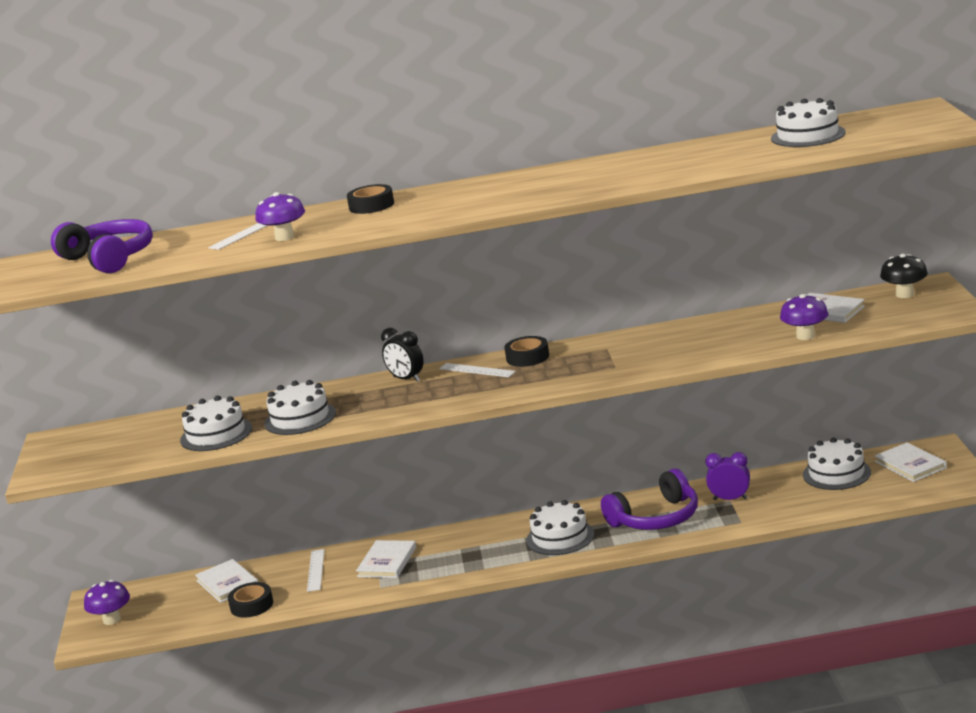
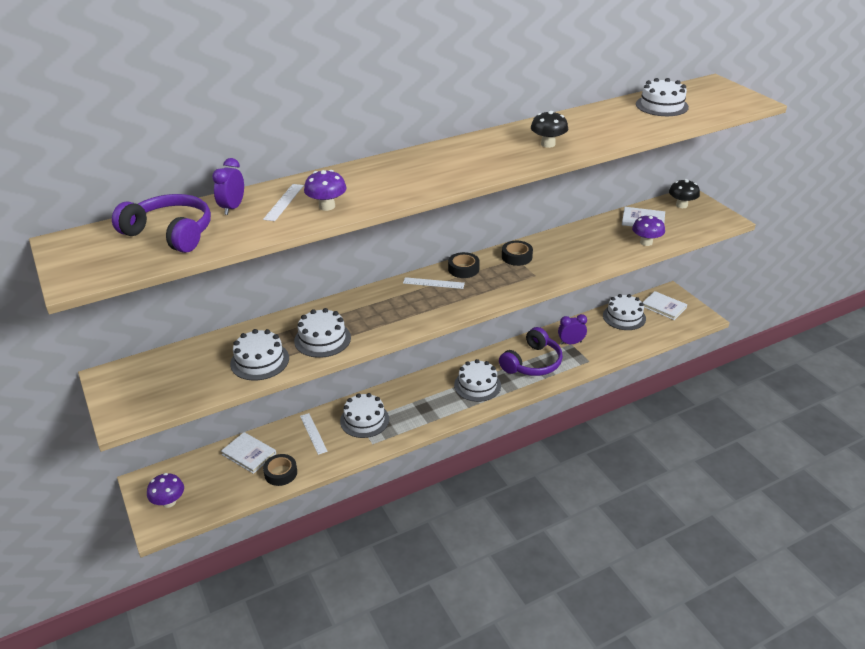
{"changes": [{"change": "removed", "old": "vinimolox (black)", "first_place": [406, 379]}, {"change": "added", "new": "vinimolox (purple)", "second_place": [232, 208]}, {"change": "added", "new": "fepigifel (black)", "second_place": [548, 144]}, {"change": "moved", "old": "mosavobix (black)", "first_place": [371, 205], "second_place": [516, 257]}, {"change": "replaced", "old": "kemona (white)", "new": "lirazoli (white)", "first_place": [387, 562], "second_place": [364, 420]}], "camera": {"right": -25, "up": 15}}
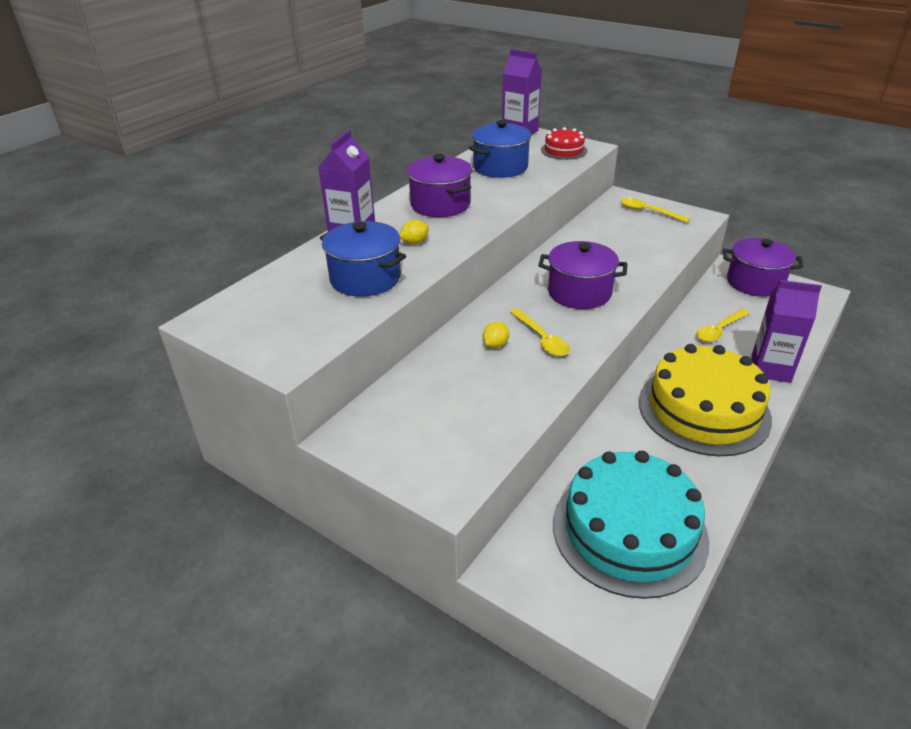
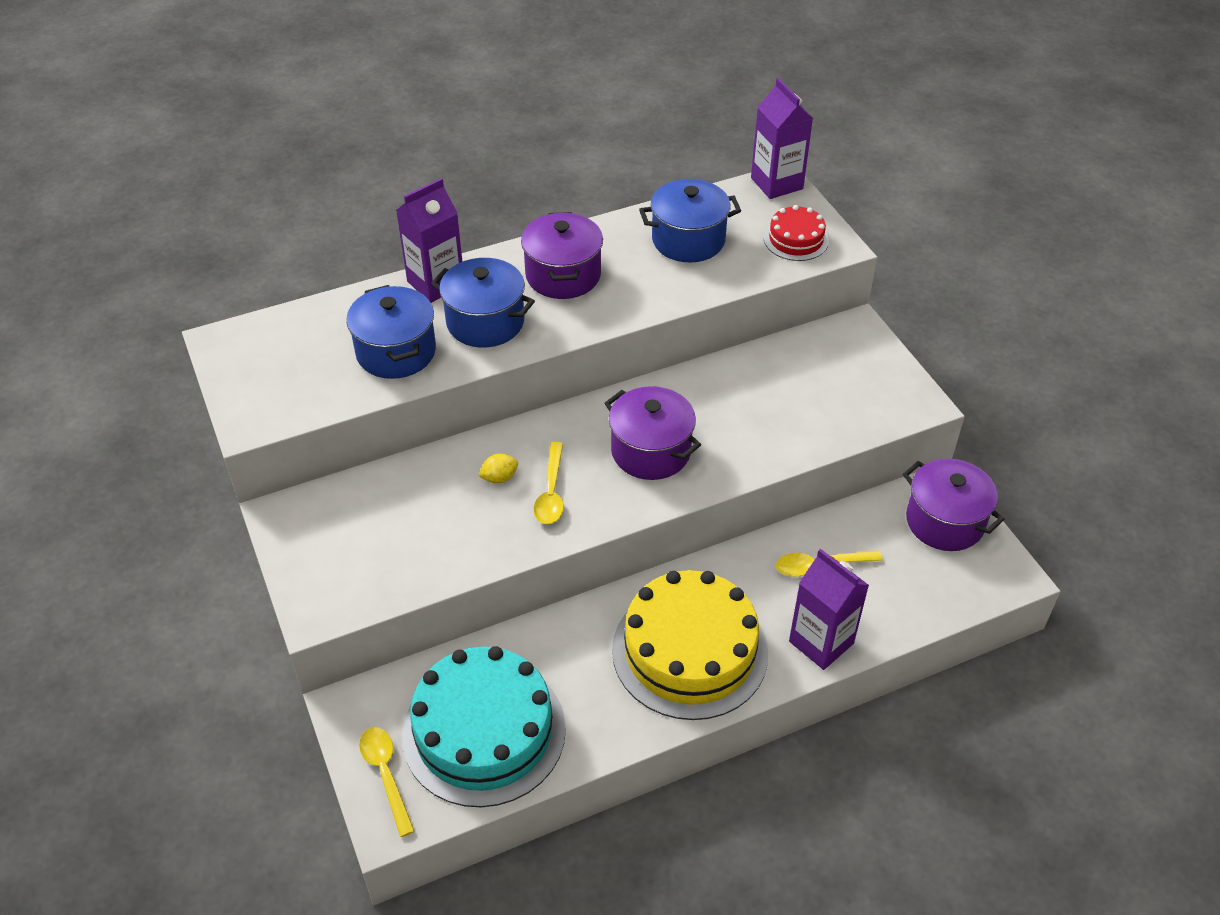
{"changes": [{"change": "moved", "old": "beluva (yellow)", "first_place": [648, 212], "second_place": [386, 775]}, {"change": "replaced", "old": "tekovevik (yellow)", "new": "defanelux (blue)", "first_place": [414, 242], "second_place": [485, 322]}], "camera": {"right": 30, "up": 10}}
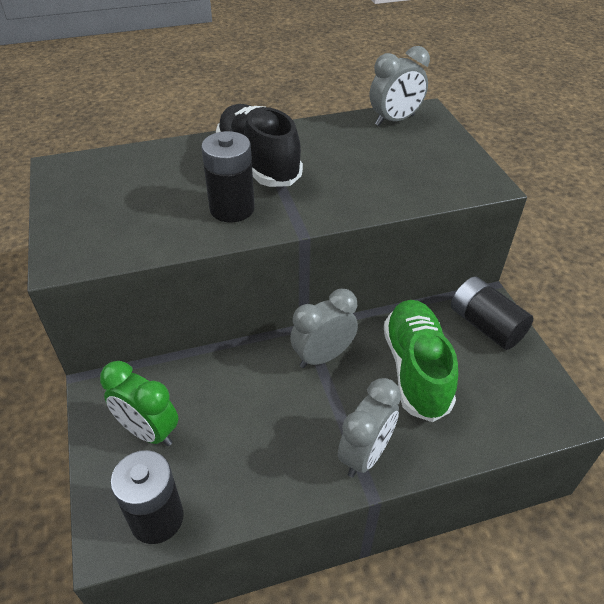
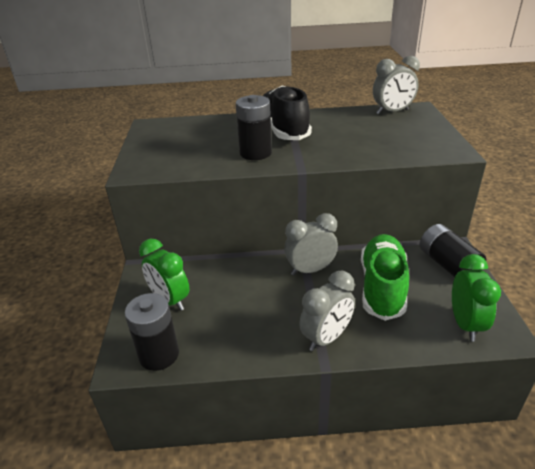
{"changes": [{"change": "added", "new": "vinimolox (green)", "second_place": [465, 324]}], "camera": {"right": 15, "up": -10}}
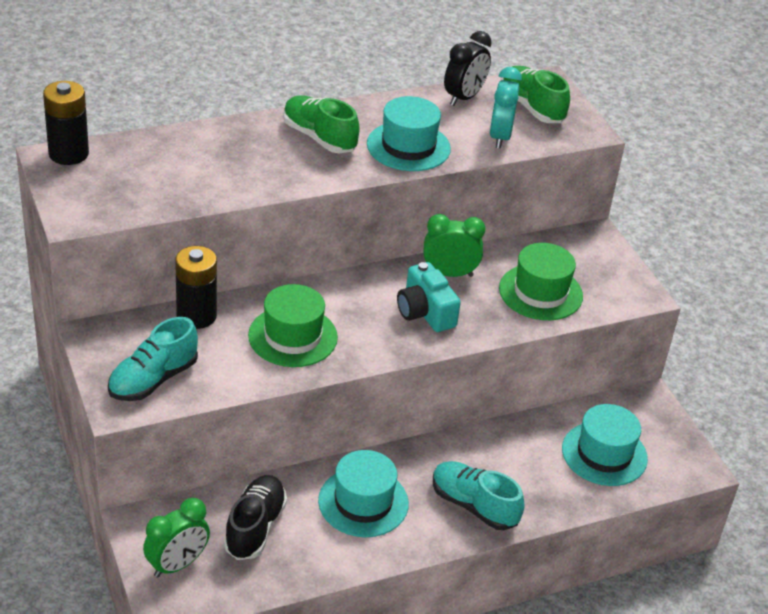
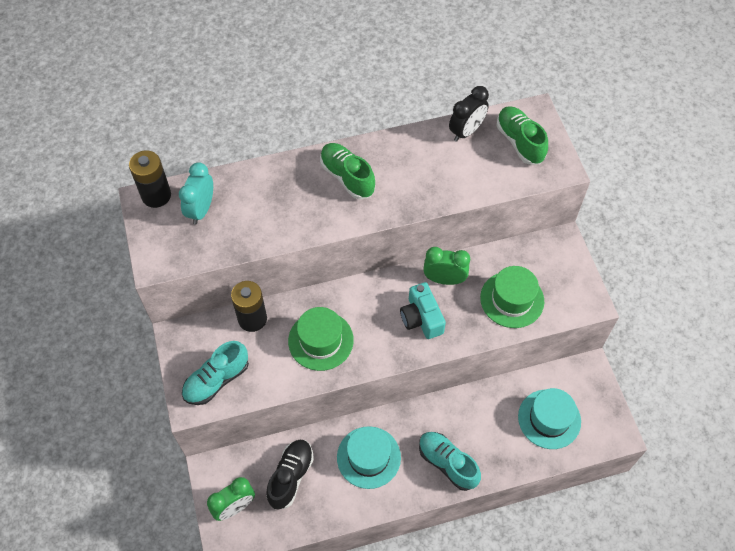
{"changes": [{"change": "removed", "old": "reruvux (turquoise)", "first_place": [408, 146]}, {"change": "moved", "old": "vinimolox (turquoise)", "first_place": [500, 137], "second_place": [201, 210]}], "camera": {"right": 10, "up": 20}}
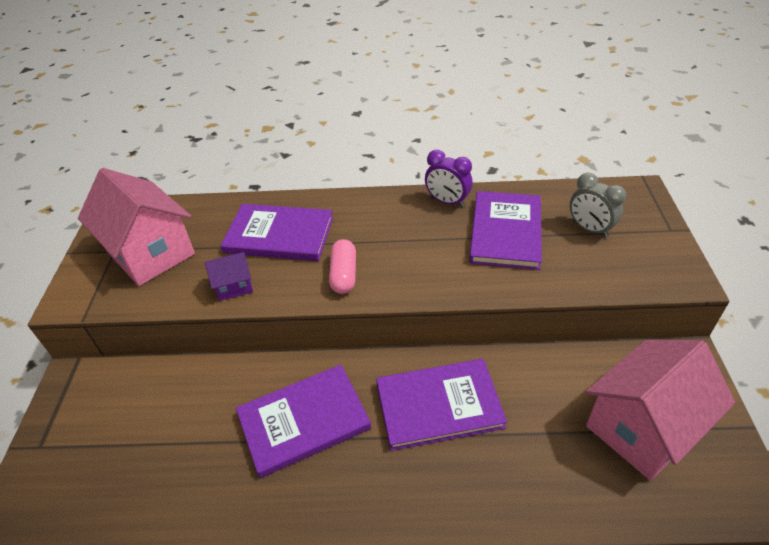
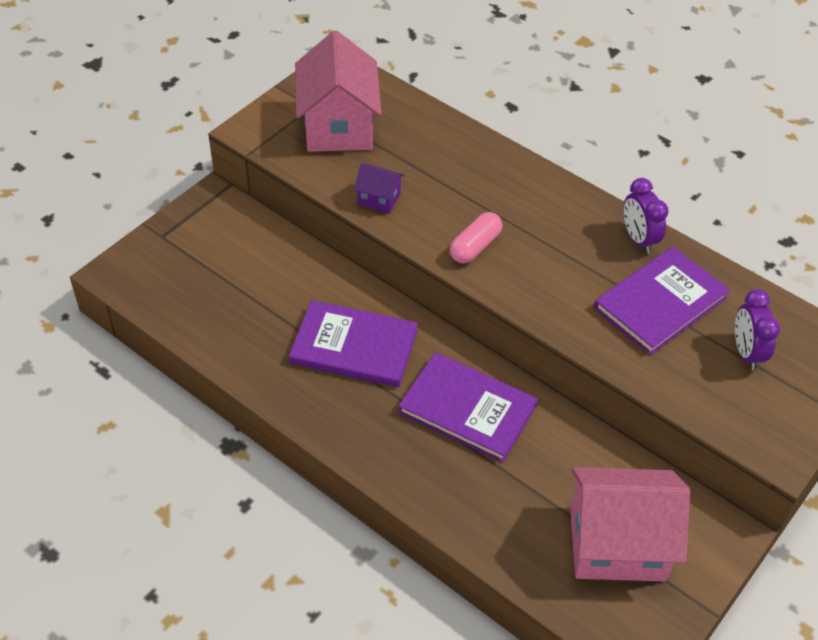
{"changes": [{"change": "removed", "old": "kemona (purple)", "first_place": [279, 235]}, {"change": "recoloured", "old": "vinimolox (grey)", "new": "vinimolox (purple)", "first_place": [589, 229], "second_place": [746, 353]}], "camera": {"right": 35, "up": 5}}
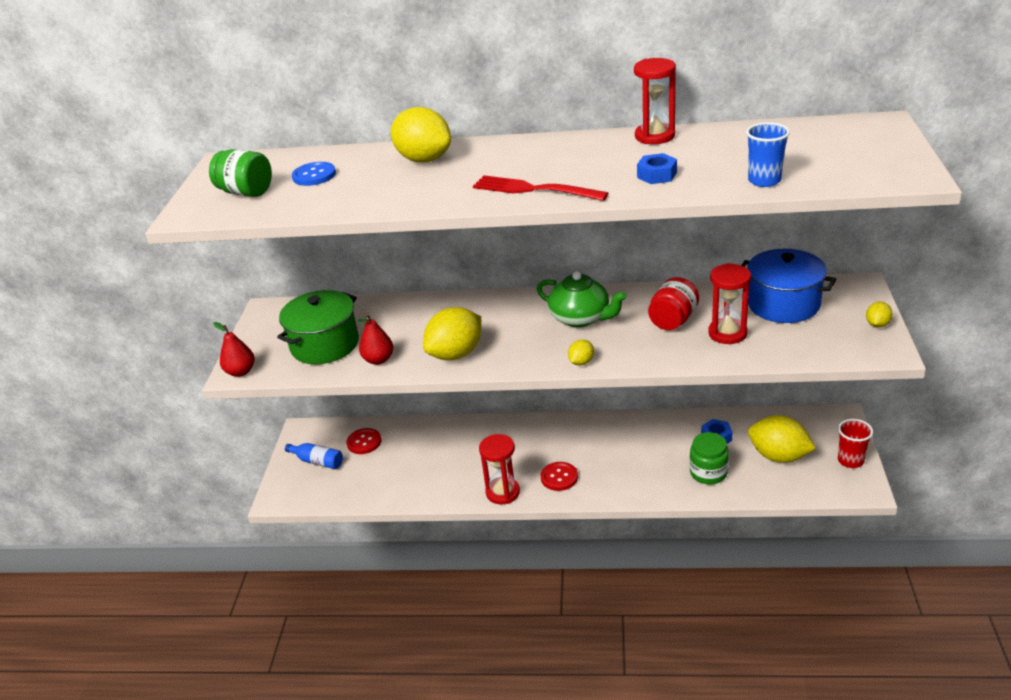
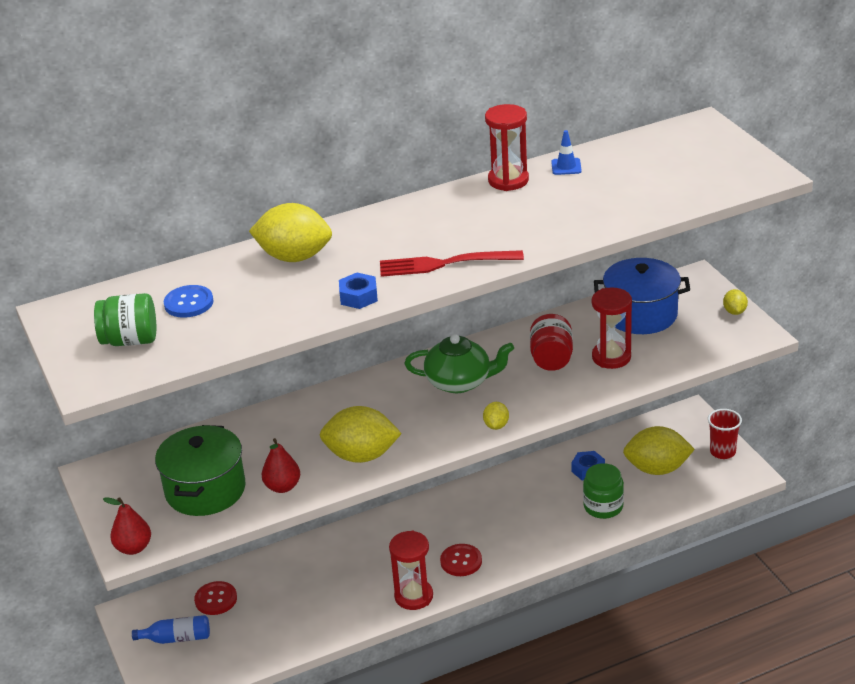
{"changes": [{"change": "removed", "old": "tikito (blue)", "first_place": [764, 180]}, {"change": "added", "new": "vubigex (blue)", "second_place": [566, 167]}, {"change": "moved", "old": "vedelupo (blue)", "first_place": [657, 175], "second_place": [358, 297]}, {"change": "turned", "old": "tekovevik (yellow)", "first_place": [456, 354], "second_place": [361, 456], "degrees": 75}], "camera": {"right": -30, "up": 0}}
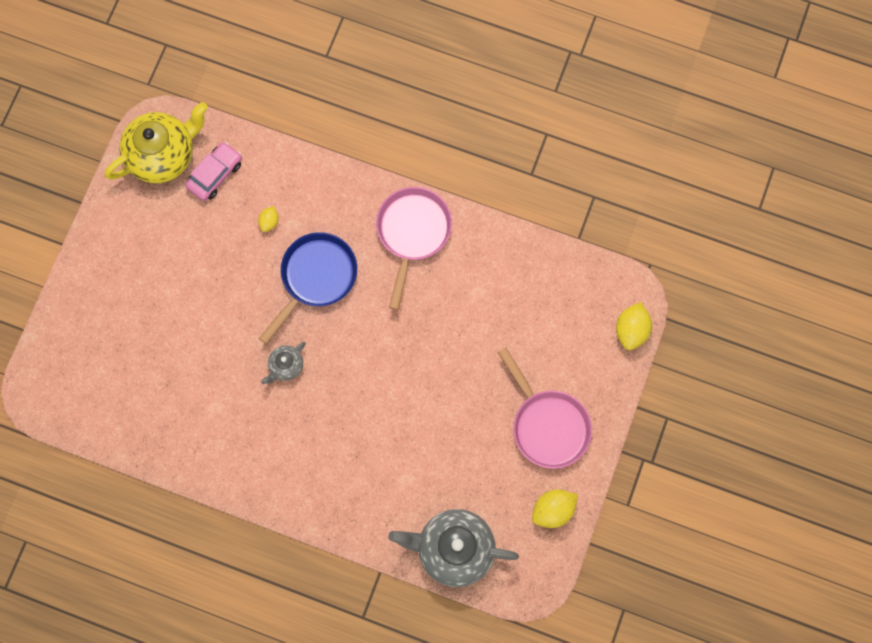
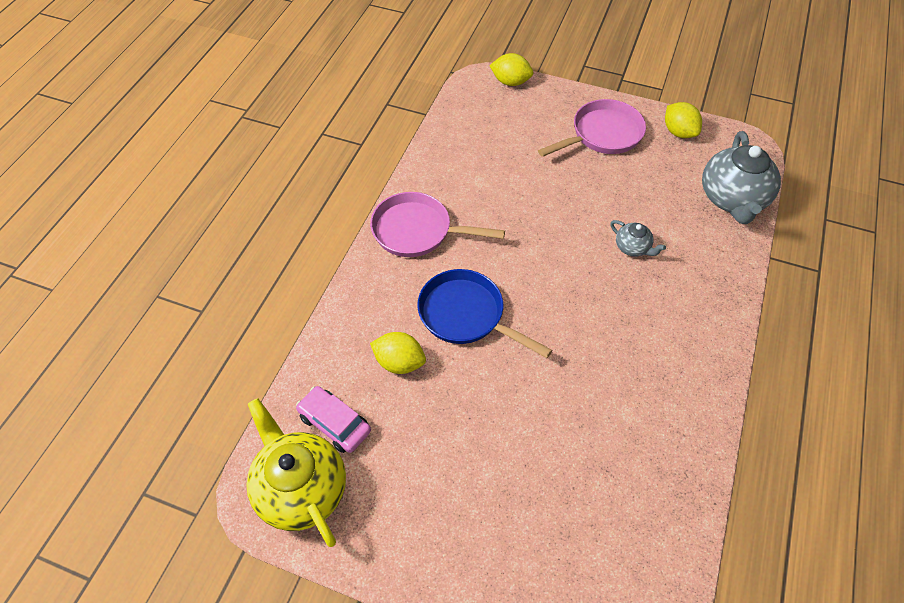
{"changes": [{"change": "moved", "old": "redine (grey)", "first_place": [286, 366], "second_place": [632, 248]}, {"change": "resized", "old": "tekovevik (yellow)", "first_place": [269, 222], "second_place": [399, 362], "factor": 1.75}], "camera": {"right": -90, "up": -20}}
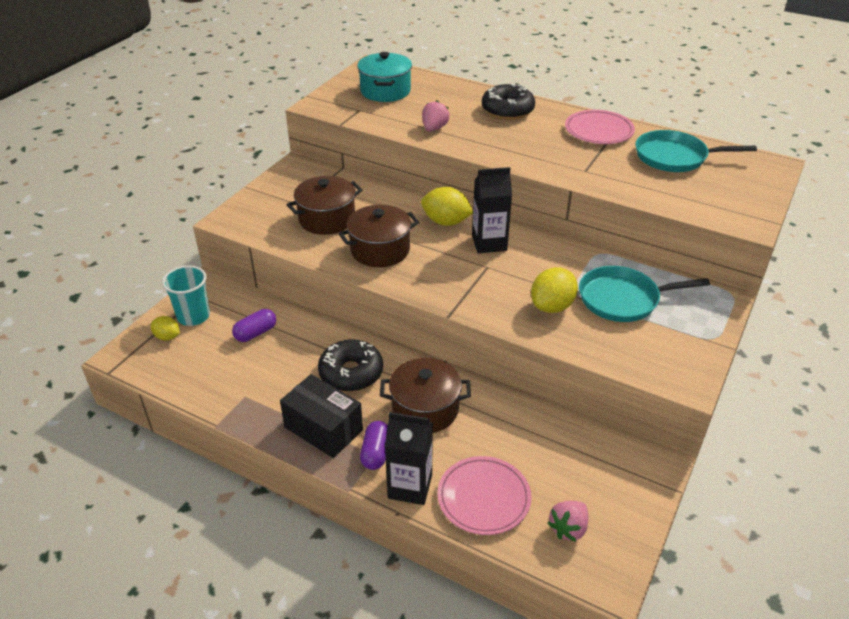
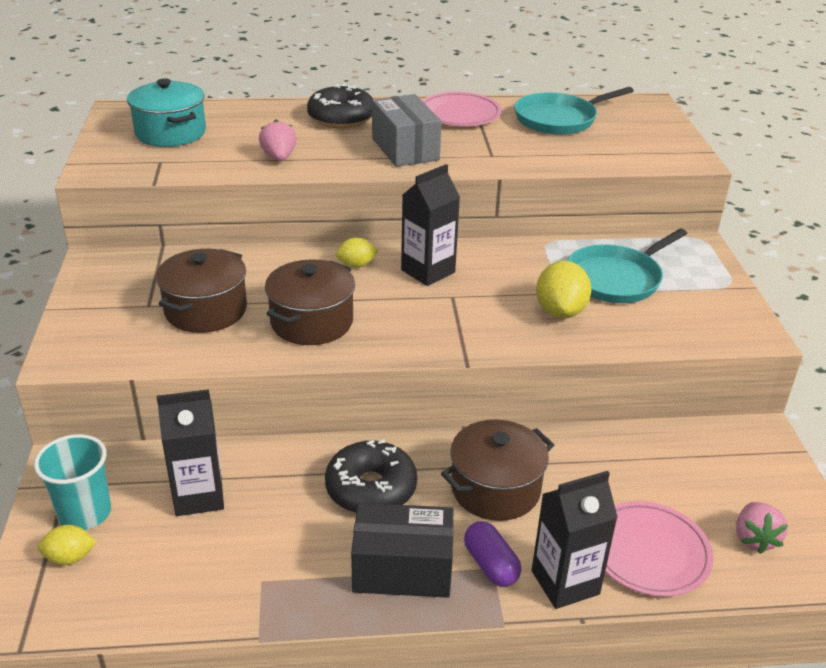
{"changes": [{"change": "added", "new": "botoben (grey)", "second_place": [405, 149]}, {"change": "replaced", "old": "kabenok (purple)", "new": "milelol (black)", "first_place": [256, 333], "second_place": [199, 496]}, {"change": "resized", "old": "tekovevik (yellow)", "first_place": [446, 222], "second_place": [356, 265], "factor": 0.59}], "camera": {"right": -35, "up": -5}}
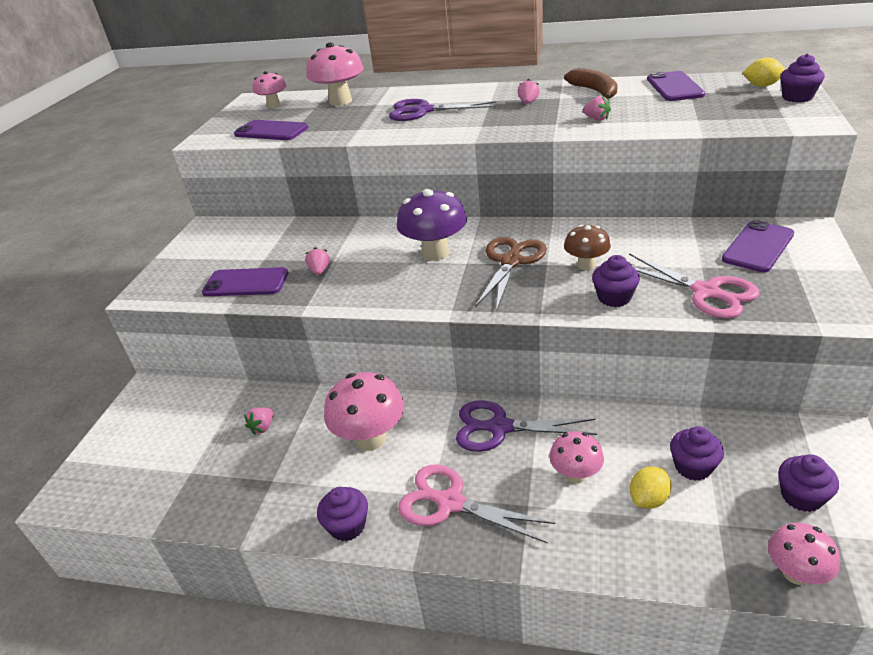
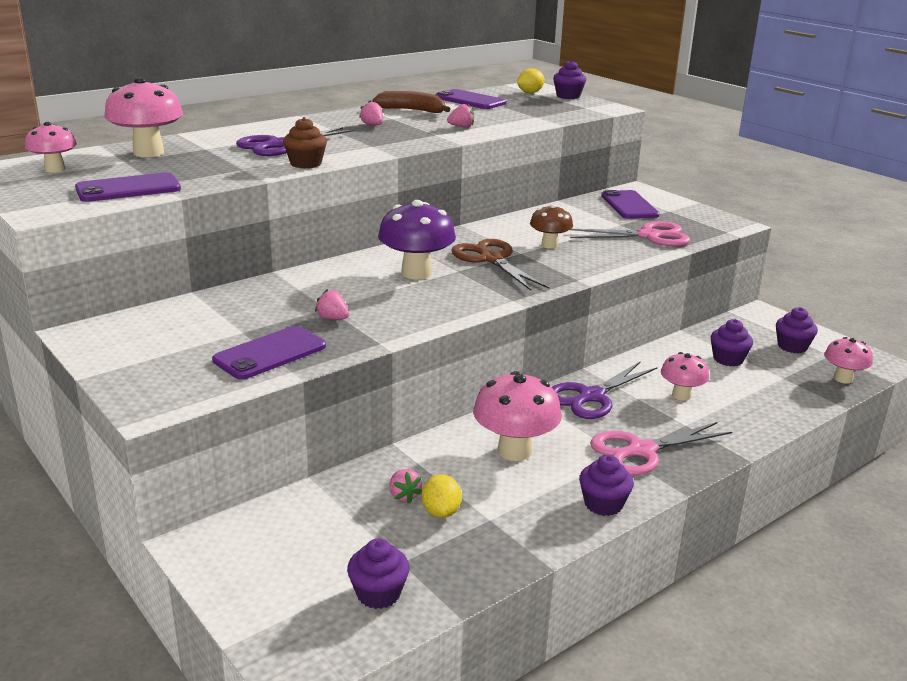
{"changes": [{"change": "added", "new": "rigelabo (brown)", "second_place": [306, 164]}, {"change": "moved", "old": "rigelabo (purple)", "first_place": [614, 297], "second_place": [378, 593]}, {"change": "moved", "old": "tekovevik (yellow)", "first_place": [648, 499], "second_place": [441, 512]}], "camera": {"right": -55, "up": -10}}
